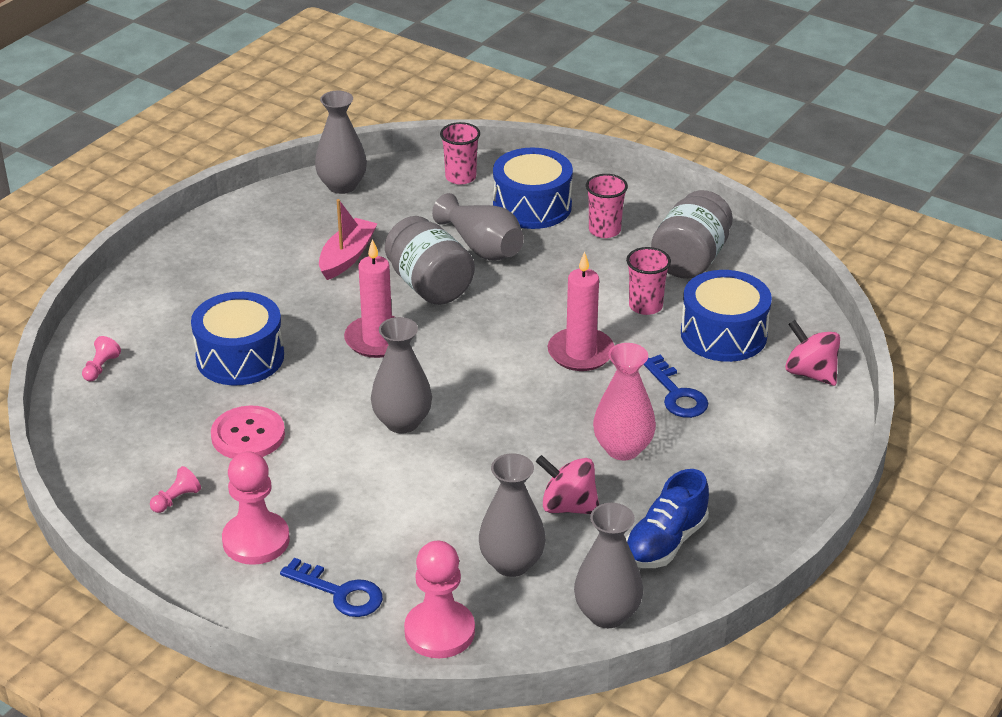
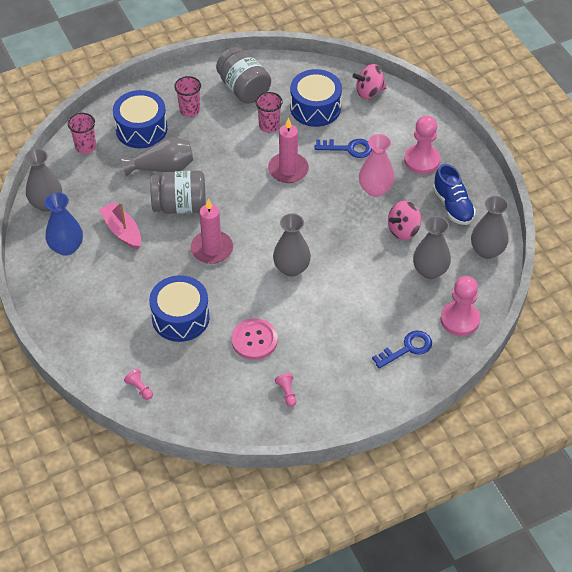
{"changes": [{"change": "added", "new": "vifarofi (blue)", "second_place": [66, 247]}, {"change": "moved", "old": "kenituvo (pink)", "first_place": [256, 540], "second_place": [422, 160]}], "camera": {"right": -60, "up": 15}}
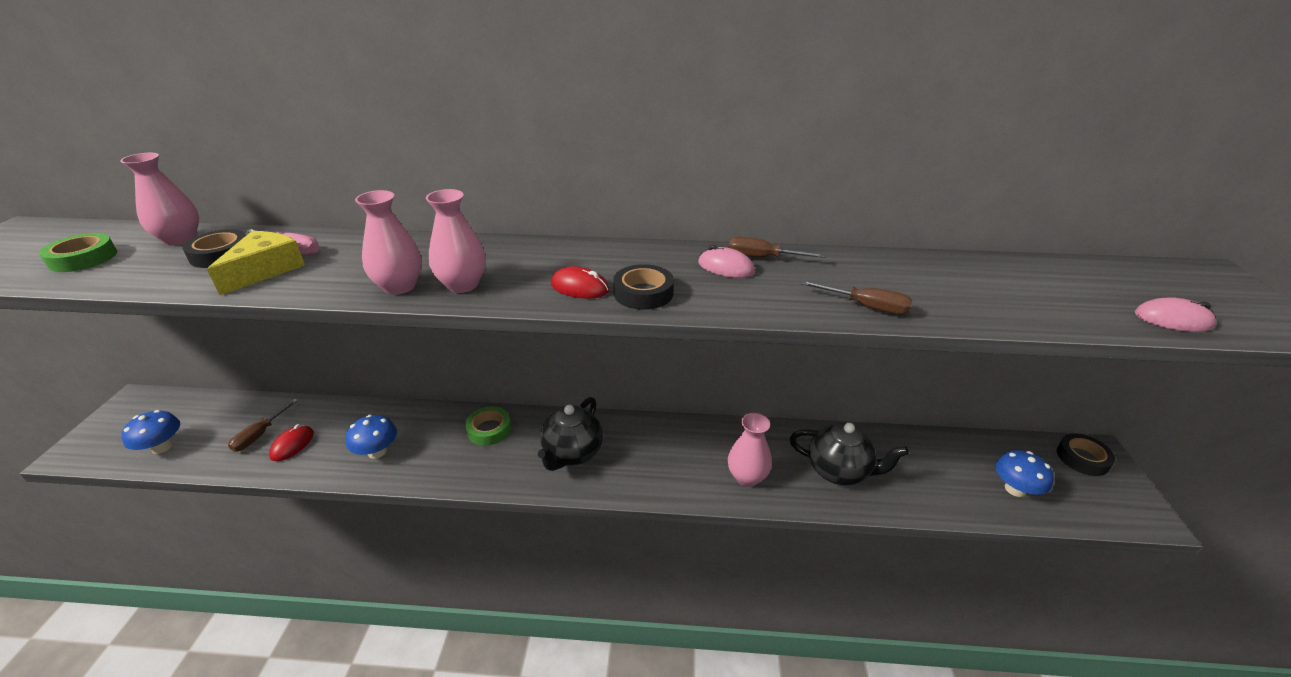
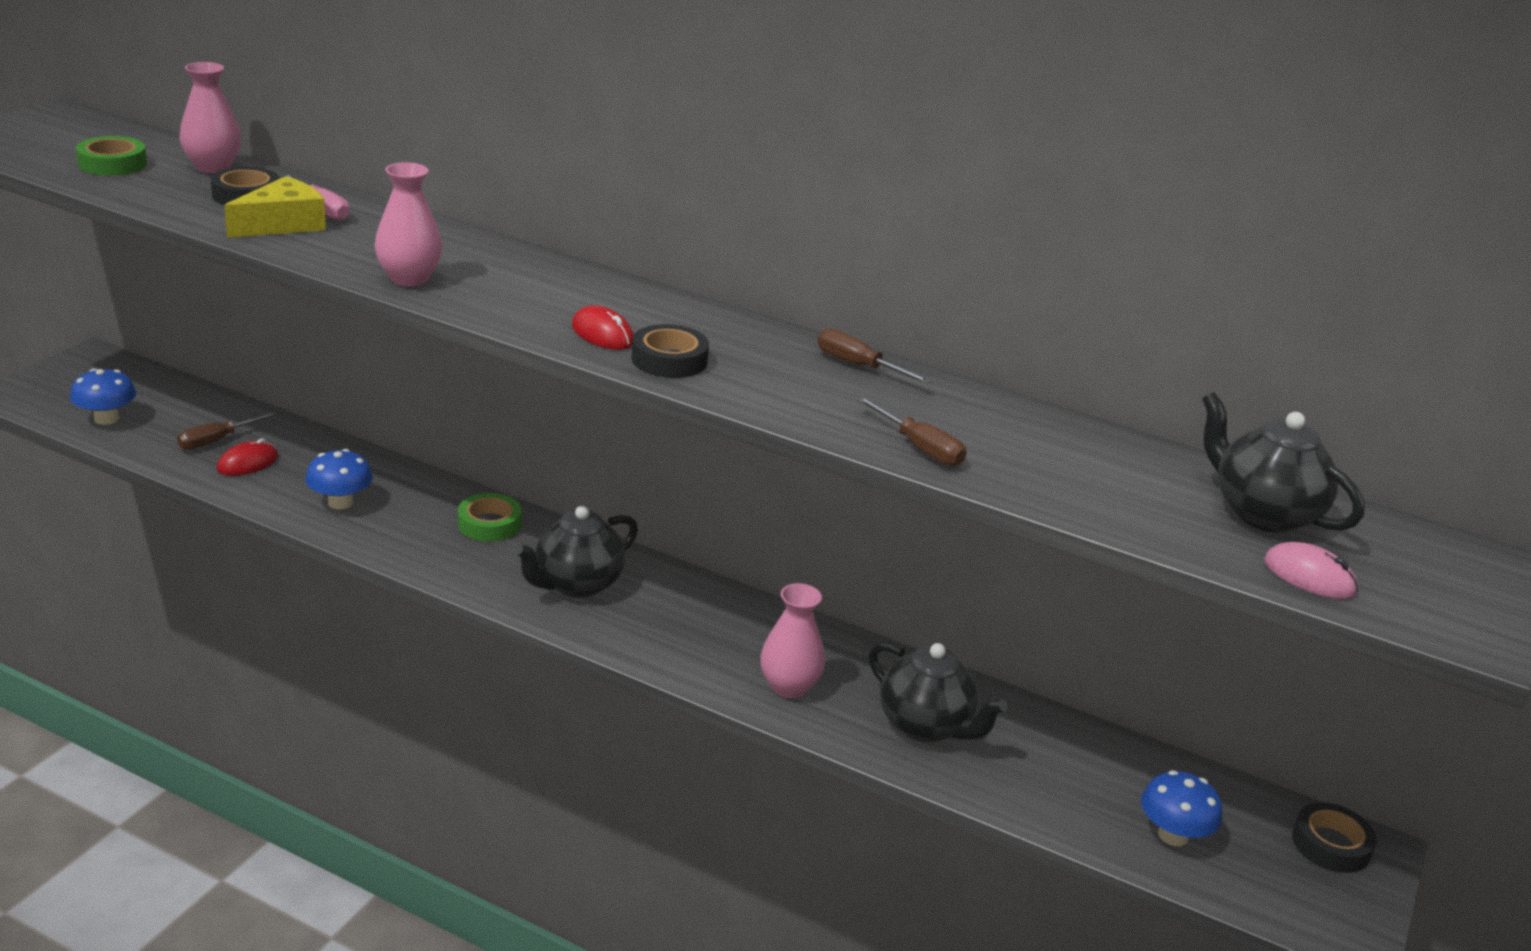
{"changes": [{"change": "removed", "old": "vifarofi (pink)", "first_place": [462, 285]}, {"change": "removed", "old": "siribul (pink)", "first_place": [725, 267]}, {"change": "added", "new": "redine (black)", "second_place": [1263, 513]}], "camera": {"right": 20, "up": -5}}
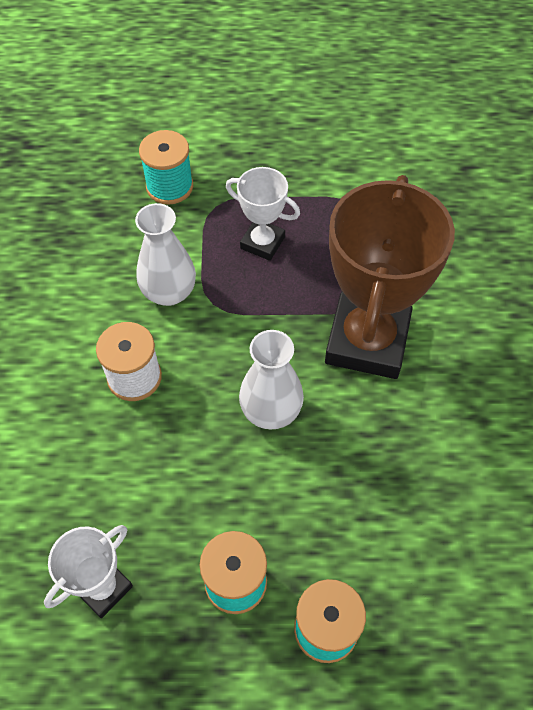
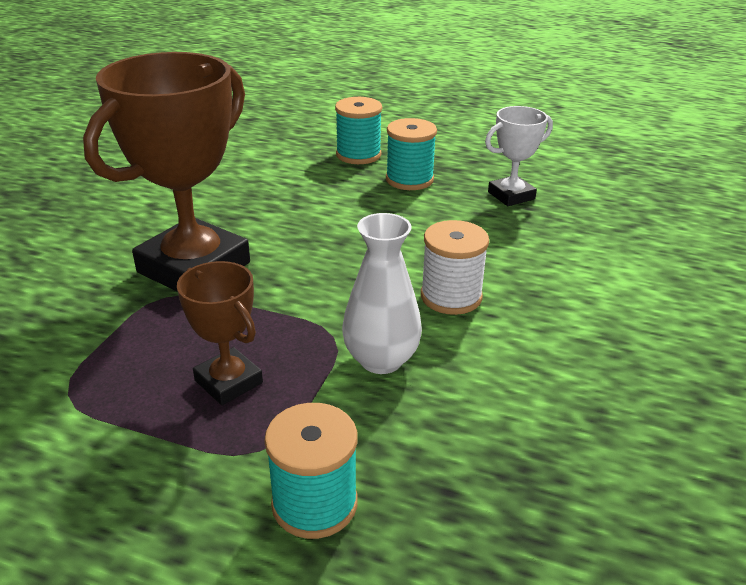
{"changes": [{"change": "removed", "old": "vifarofi (white)", "first_place": [271, 411]}, {"change": "recoloured", "old": "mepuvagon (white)", "new": "mepuvagon (brown)", "first_place": [262, 243], "second_place": [228, 382]}], "camera": {"right": -160, "up": -25}}
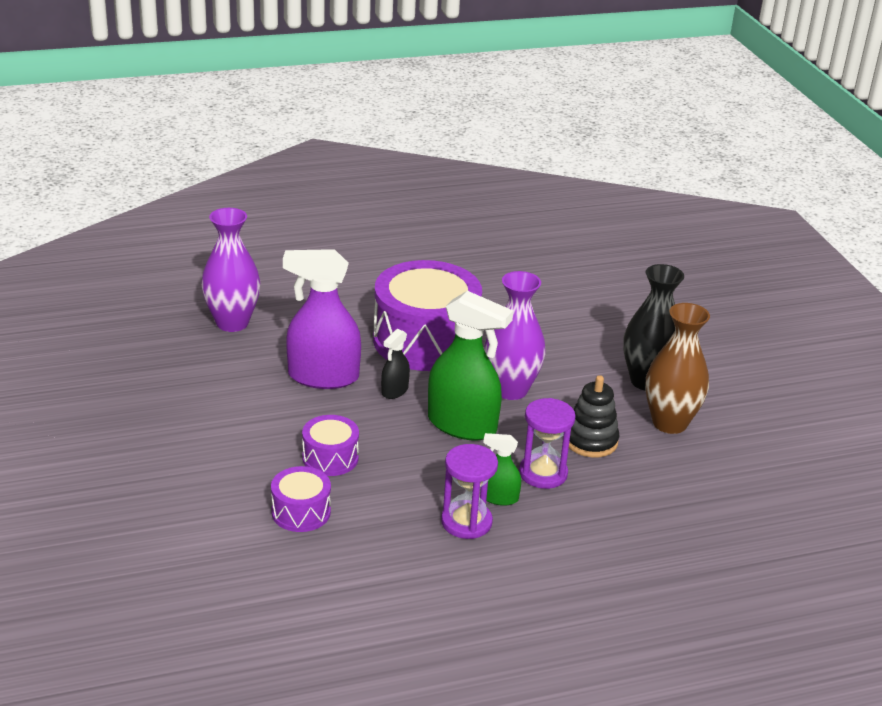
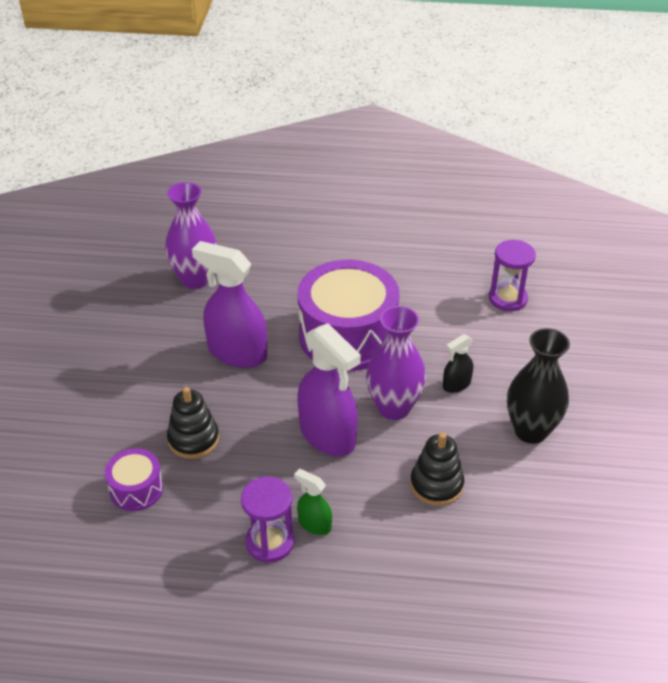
{"changes": [{"change": "removed", "old": "vifarofi (brown)", "first_place": [669, 423]}, {"change": "moved", "old": "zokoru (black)", "first_place": [394, 391], "second_place": [456, 384]}, {"change": "moved", "old": "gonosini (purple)", "first_place": [543, 473], "second_place": [508, 298]}, {"change": "replaced", "old": "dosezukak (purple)", "new": "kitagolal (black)", "first_place": [330, 458], "second_place": [193, 439]}, {"change": "recoloured", "old": "zokoru (green)", "new": "zokoru (purple)", "first_place": [462, 425], "second_place": [327, 435]}], "camera": {"right": 25, "up": 10}}
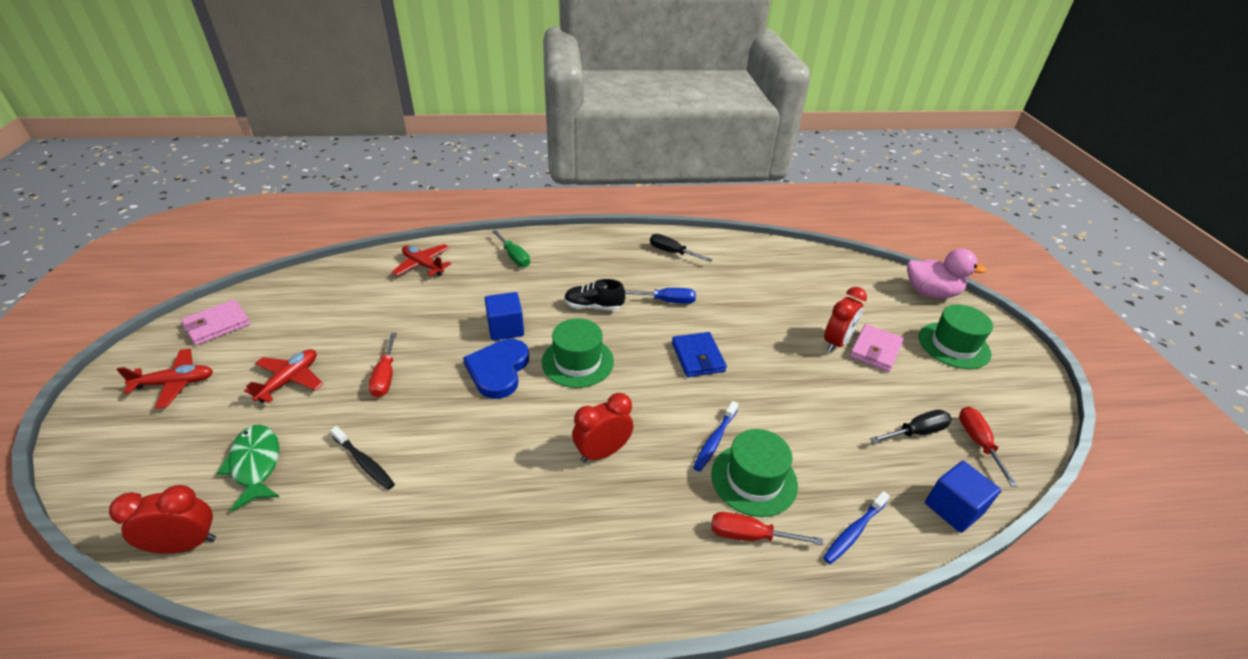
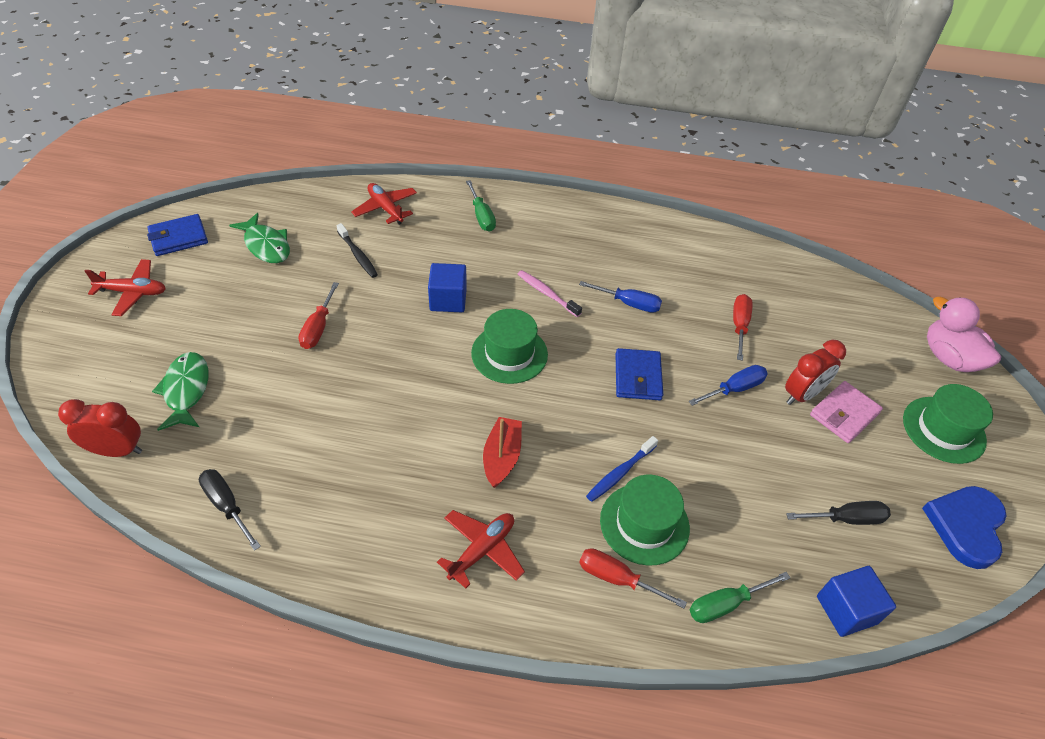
{"changes": [{"change": "added", "new": "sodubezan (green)", "second_place": [266, 245]}, {"change": "added", "new": "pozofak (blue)", "second_place": [734, 389]}, {"change": "moved", "old": "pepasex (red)", "first_place": [290, 380], "second_place": [482, 550]}, {"change": "moved", "old": "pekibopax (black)", "first_place": [364, 462], "second_place": [358, 255]}, {"change": "moved", "old": "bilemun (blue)", "first_place": [498, 370], "second_place": [965, 526]}, {"change": "moved", "old": "pozofak (black)", "first_place": [672, 252], "second_place": [227, 506]}, {"change": "moved", "old": "pozofak (red)", "first_place": [978, 443], "second_place": [739, 326]}, {"change": "replaced", "old": "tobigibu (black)", "new": "pekibopax (pink)", "first_place": [593, 306], "second_place": [547, 293]}, {"change": "replaced", "old": "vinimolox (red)", "new": "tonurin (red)", "first_place": [602, 452], "second_place": [502, 457]}, {"change": "replaced", "old": "pekibopax (blue)", "new": "pozofak (green)", "first_place": [854, 531], "second_place": [726, 604]}, {"change": "recoloured", "old": "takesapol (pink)", "new": "takesapol (blue)", "first_place": [217, 325], "second_place": [178, 238]}, {"change": "turned", "old": "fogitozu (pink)", "first_place": [930, 293], "second_place": [949, 358], "degrees": -150}], "camera": {"right": 15, "up": 10}}
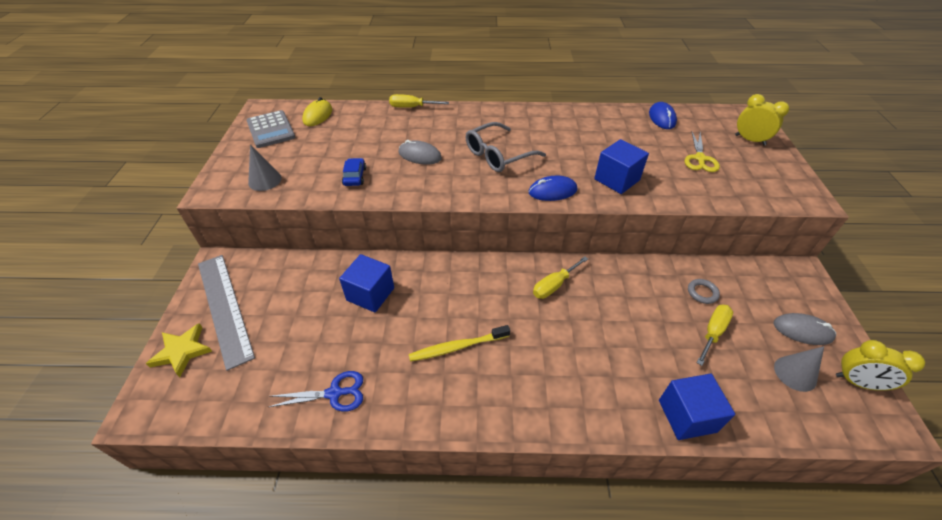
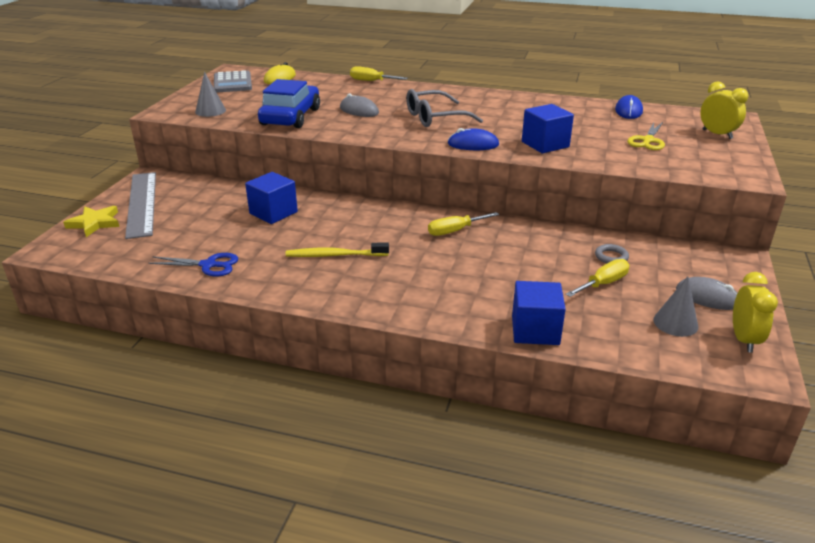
{"changes": [{"change": "turned", "old": "vinimolox (yellow)", "first_place": [857, 382], "second_place": [744, 339], "degrees": -120}, {"change": "resized", "old": "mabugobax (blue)", "first_place": [355, 176], "second_place": [290, 117], "factor": 2.19}], "camera": {"right": 15, "up": -15}}
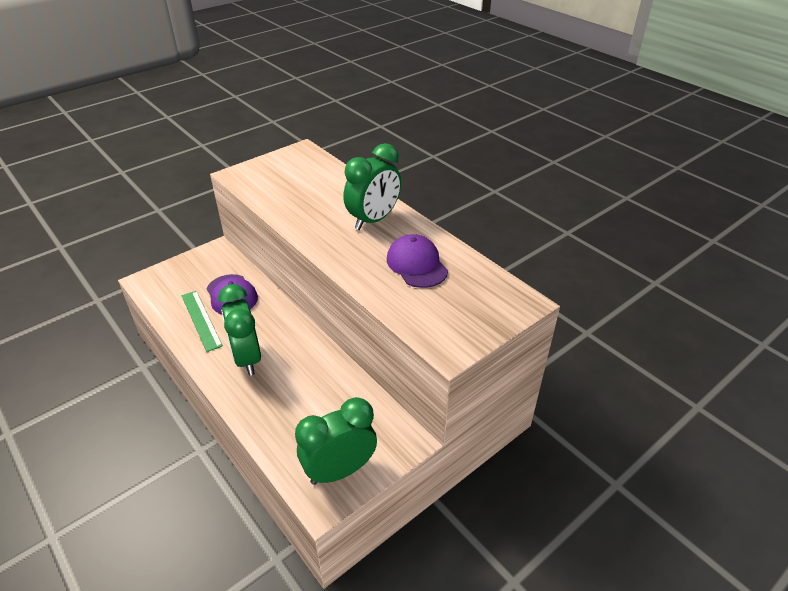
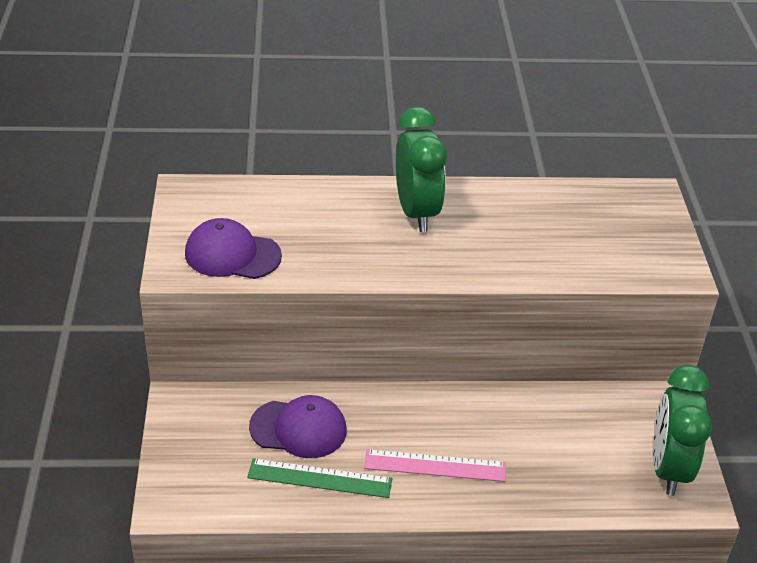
{"changes": [{"change": "moved", "old": "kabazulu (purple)", "first_place": [416, 264], "second_place": [232, 255]}, {"change": "replaced", "old": "vinimolox (green)", "new": "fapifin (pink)", "first_place": [247, 358], "second_place": [435, 465]}], "camera": {"right": -55, "up": 0}}
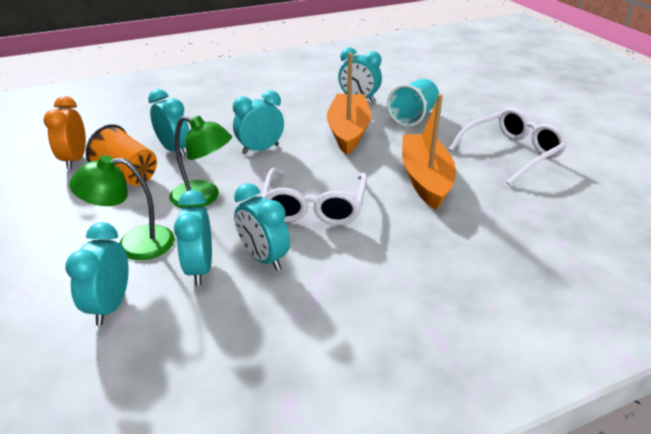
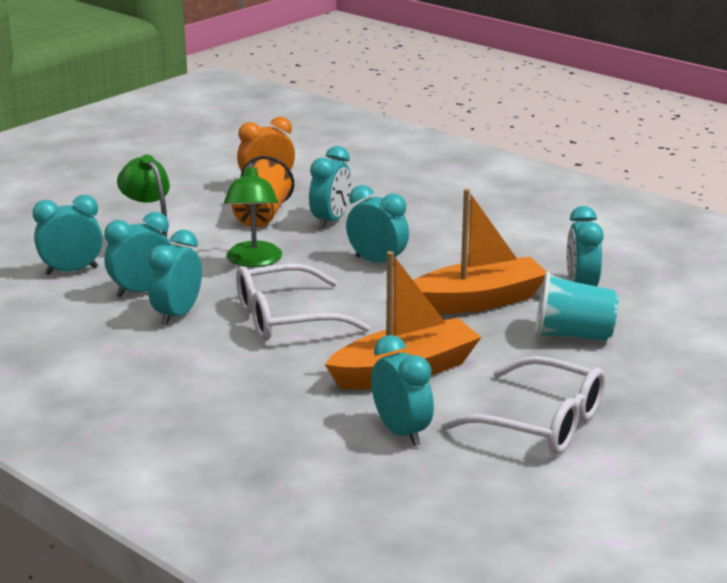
{"changes": [{"change": "added", "new": "vinimolox (turquoise)", "second_place": [401, 432]}], "camera": {"right": 65, "up": -10}}
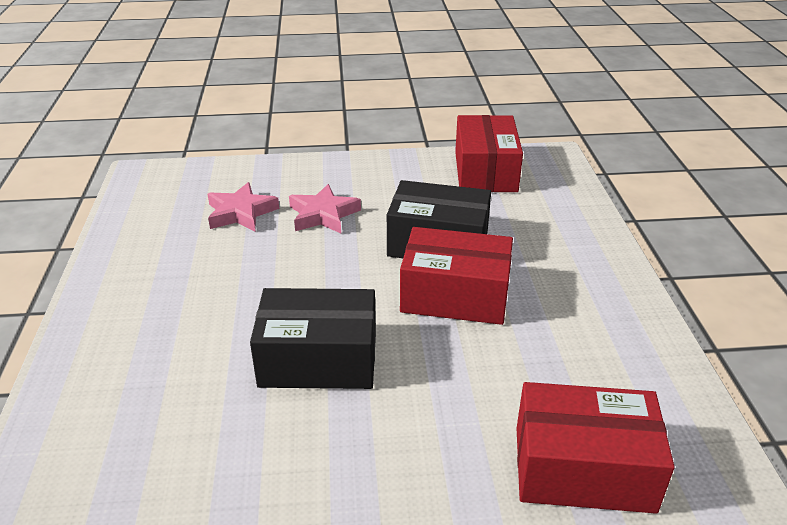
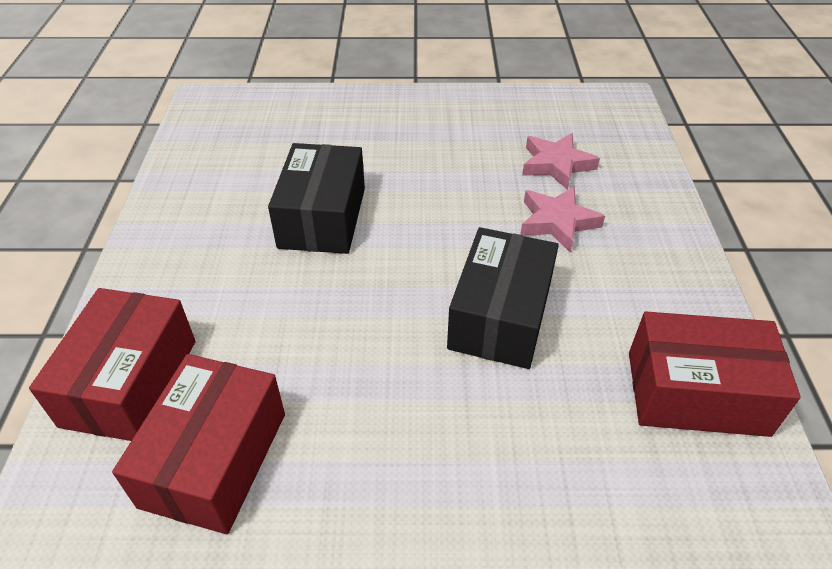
{"changes": [{"change": "moved", "old": "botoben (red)", "first_place": [455, 295], "second_place": [214, 459]}], "camera": {"right": 95, "up": 10}}
